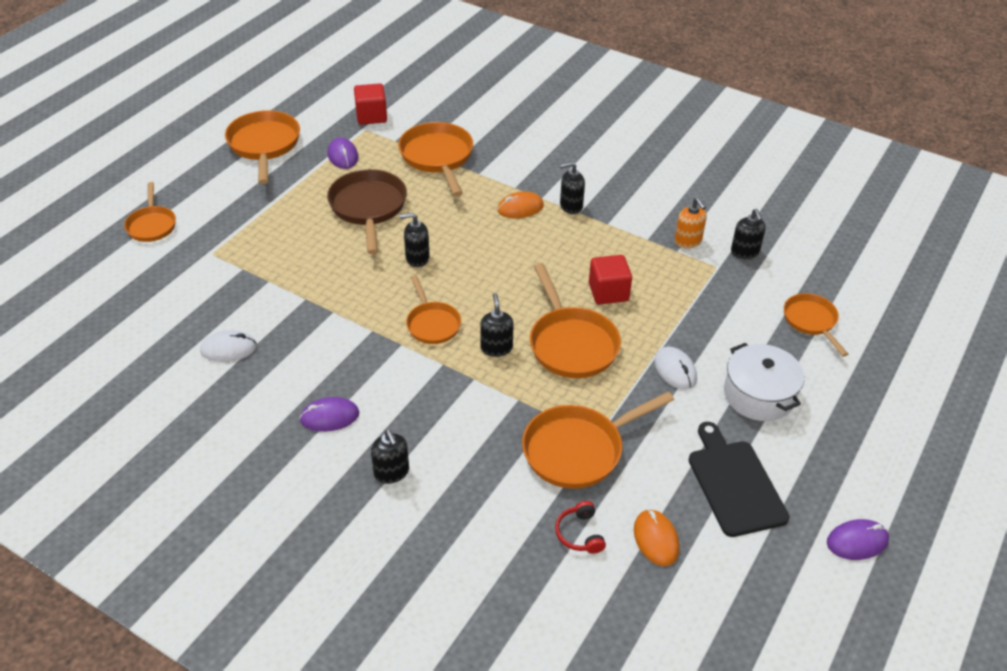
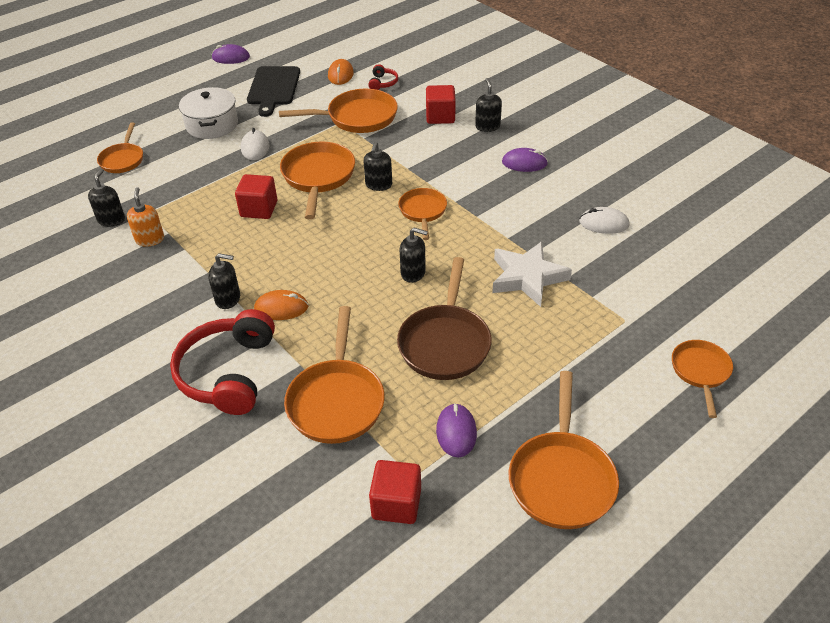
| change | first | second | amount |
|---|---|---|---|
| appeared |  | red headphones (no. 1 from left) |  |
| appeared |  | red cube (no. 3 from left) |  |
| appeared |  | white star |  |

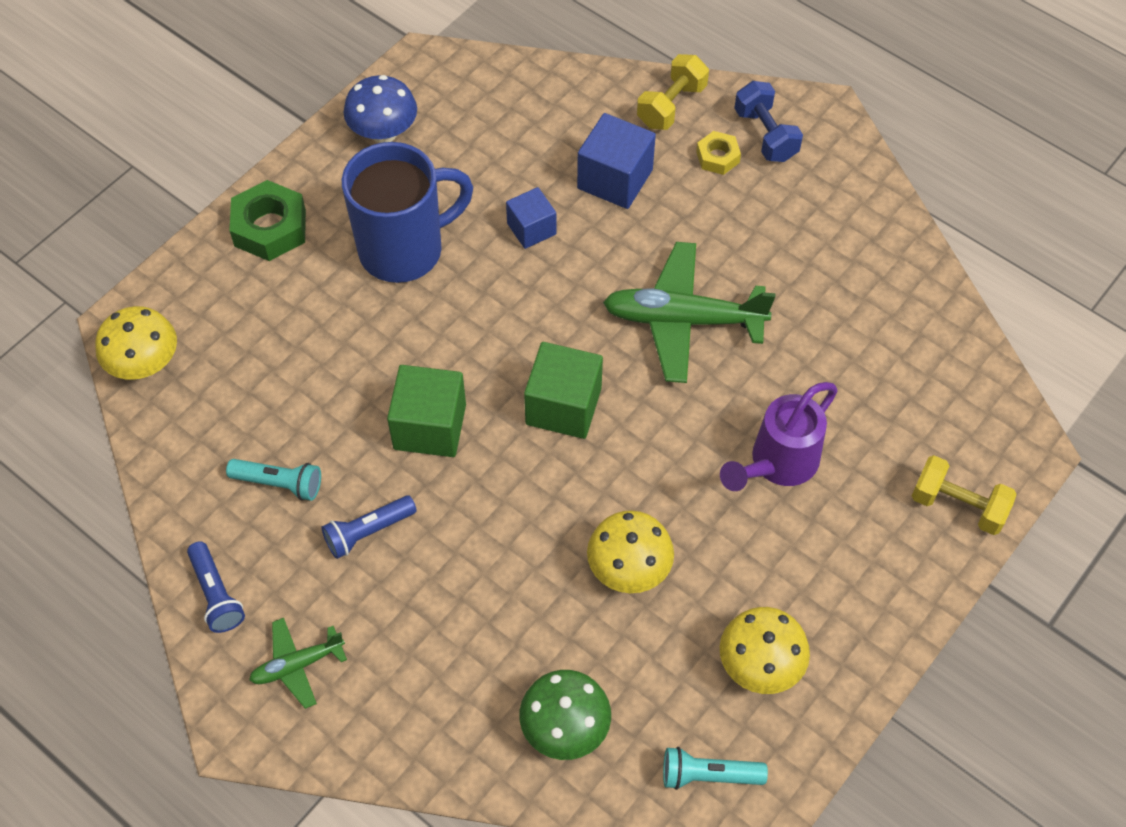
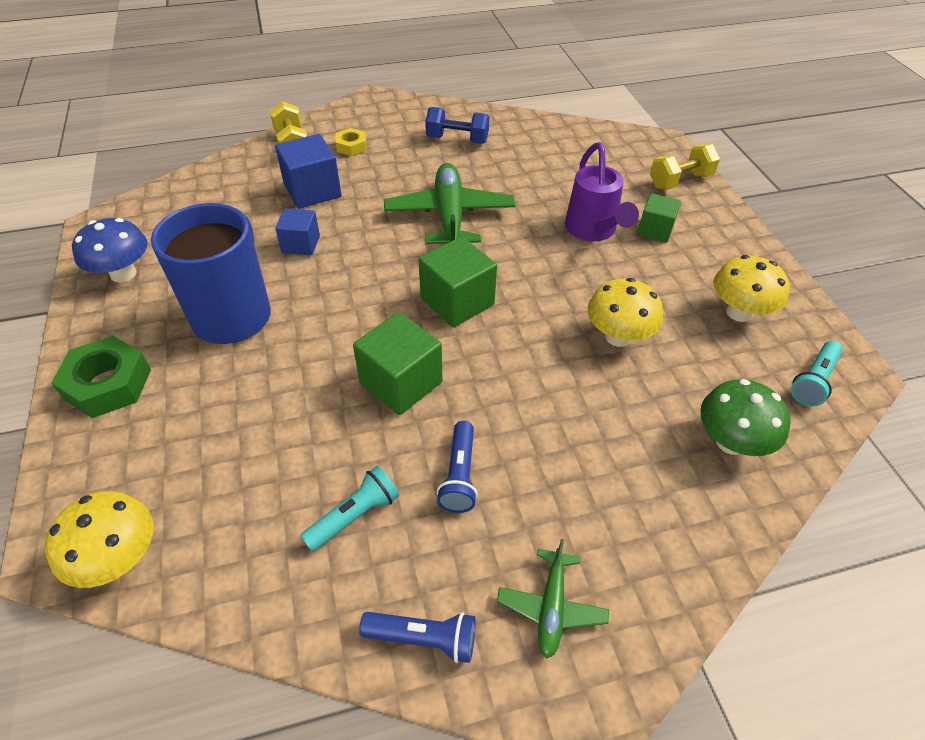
| change | first | second | amount |
|---|---|---|---|
| spun | green plane (no. 2 from left in the first image) | green plane (no. 1 from left) | 135 degrees clockwise |
| relocated | blue dumbbell |  |  |
| appeared |  | green cube (no. 3 from left) |  |

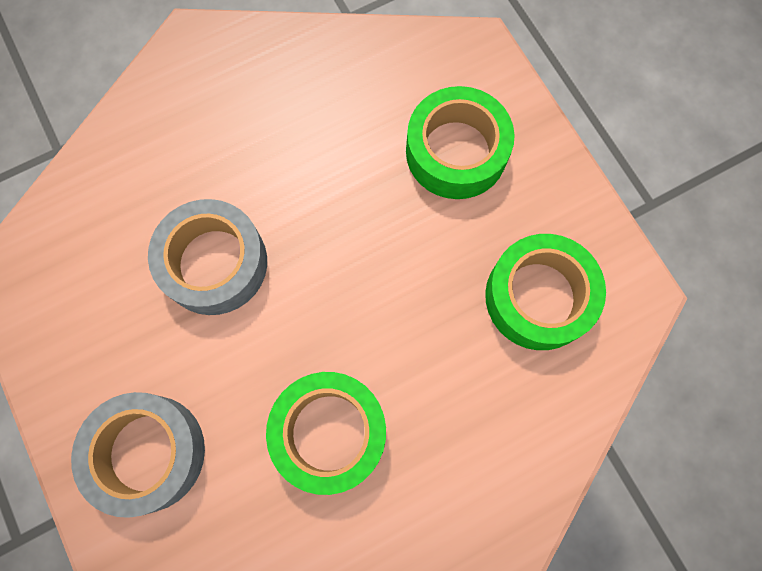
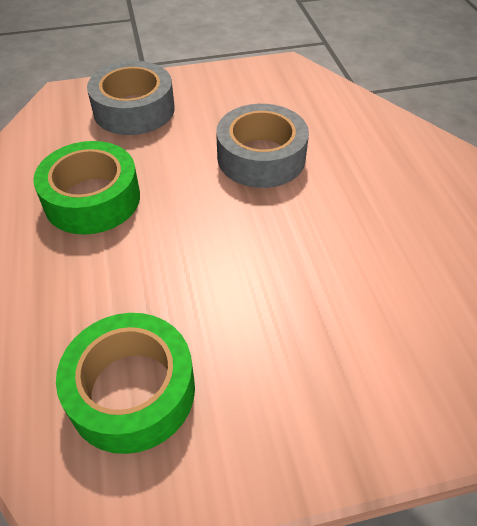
| change | first | second | amount |
|---|---|---|---|
| missing | green tape (no. 2 from left) |  |  |

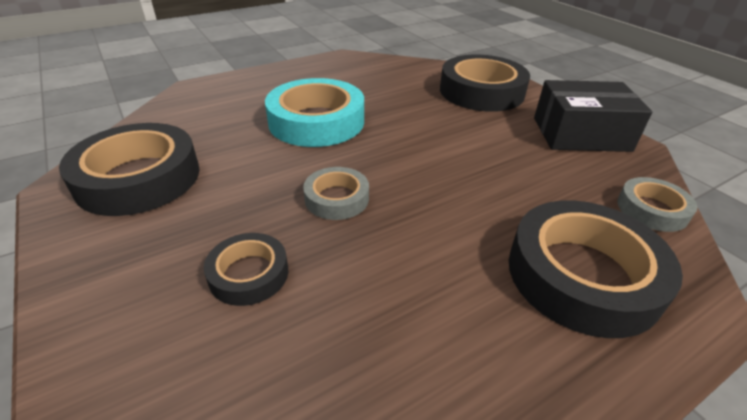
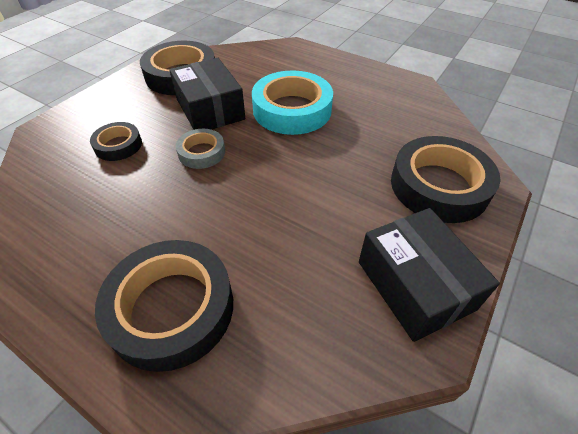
| change | first | second | amount |
|---|---|---|---|
| missing | grey tape (no. 2 from left) |  |  |
| appeared |  | black box (no. 1 from left) |  |

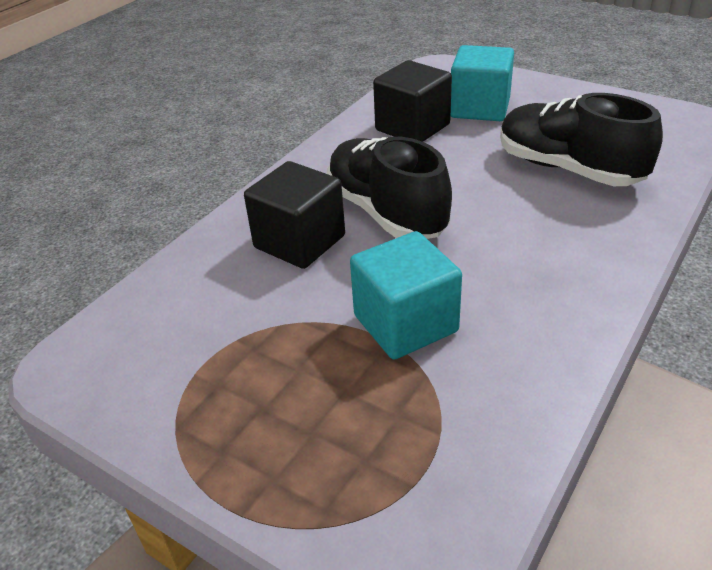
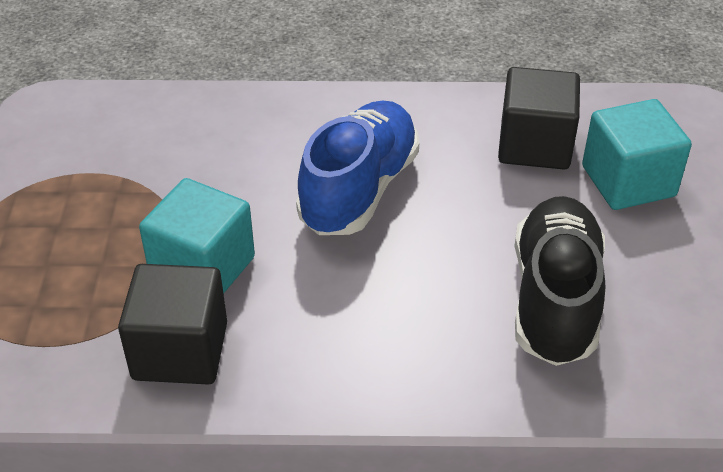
| change | first | second | amount |
|---|---|---|---|
| relocated | black cube (no. 1 from left) |  |  |
| colour | black shoe (no. 1 from left) | blue shoe |  |

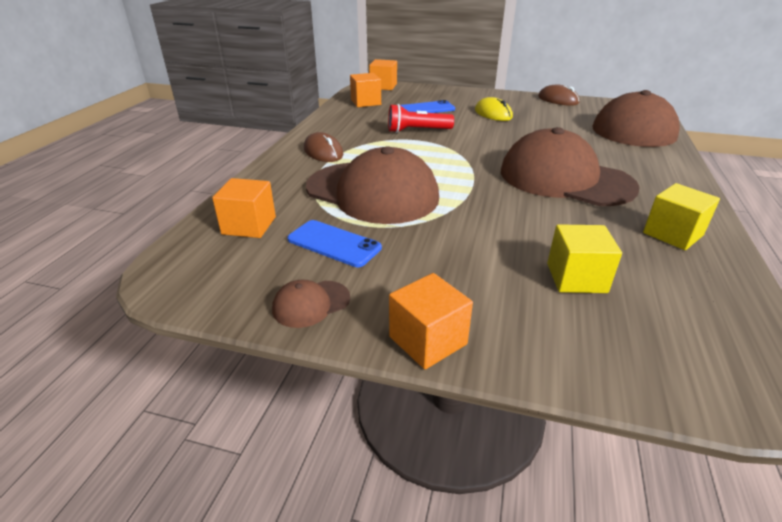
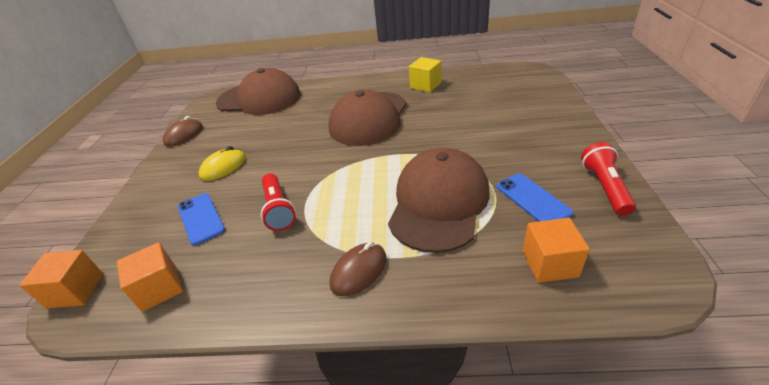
| change | first | second | amount |
|---|---|---|---|
| exchanged | brown cap (no. 1 from left) | red flashlight (no. 2 from left) |  |
| spun | blue phone (no. 1 from left in the first image) | blue phone (no. 2 from left) | 45 degrees counterclockwise |
| missing | orange cube (no. 4 from left) |  |  |
| missing | yellow cube (no. 1 from left) |  |  |

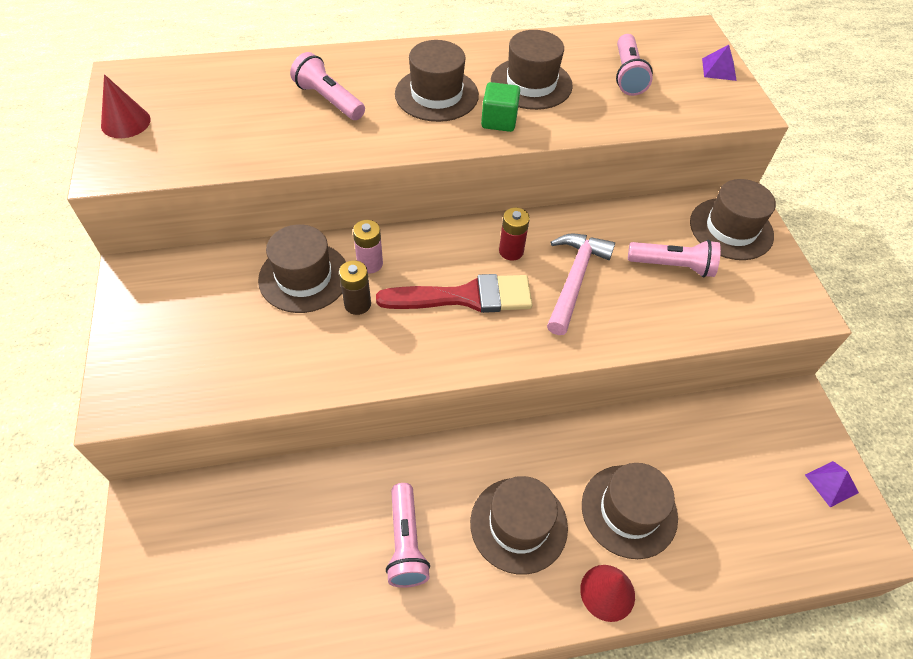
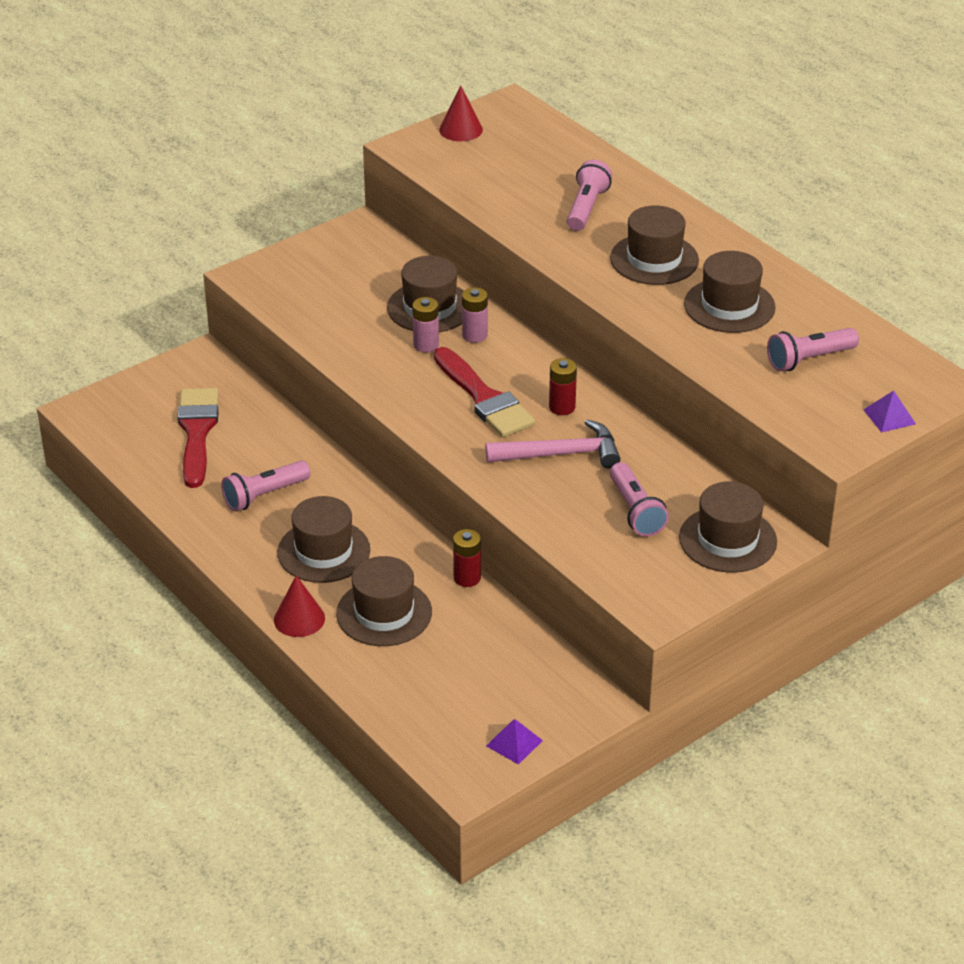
| change | first | second | amount |
|---|---|---|---|
| colour | brown battery | pink battery (no. 1 from left) |  |
| missing | green cube |  |  |
| appeared |  | red brush (no. 1 from left) |  |
| appeared |  | red battery (no. 1 from left) |  |

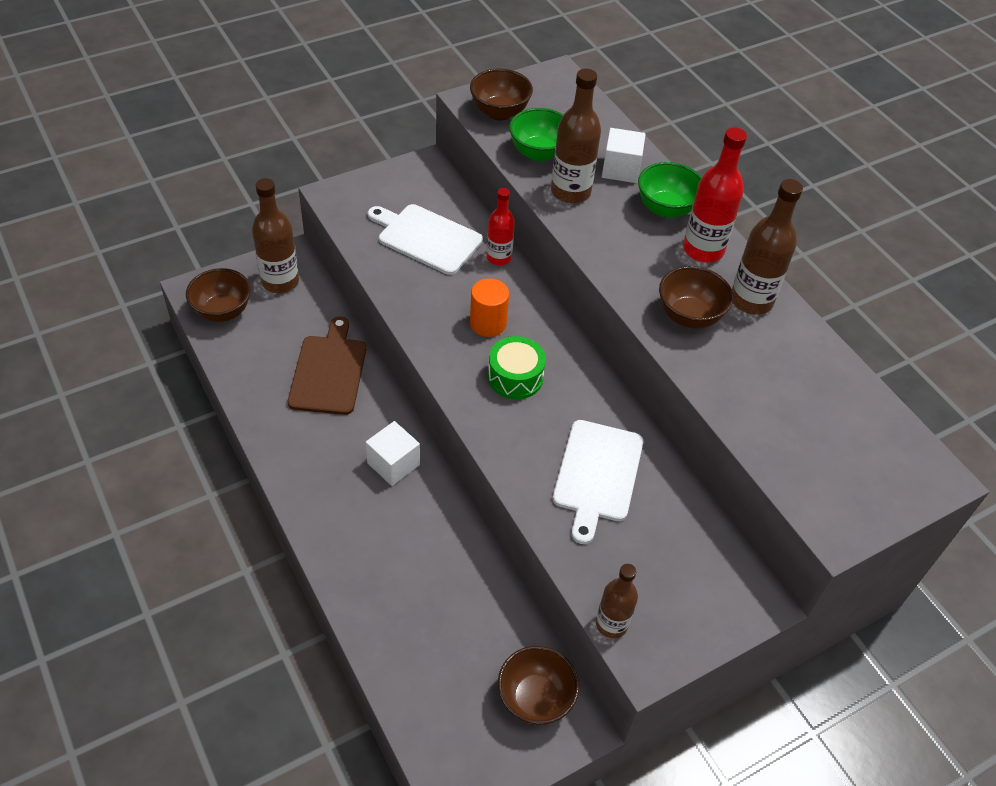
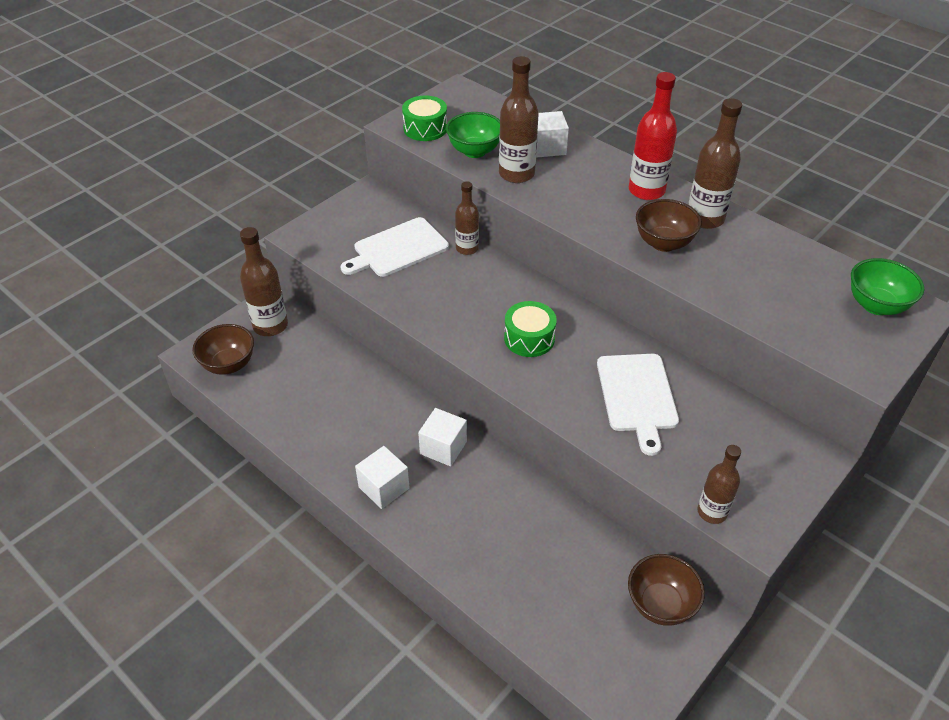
| change | first | second | amount |
|---|---|---|---|
| missing | brown cutting board |  |  |
| spun | white cutting board (no. 1 from left) |  | 45 degrees counterclockwise |
| exchanged | brown bowl (no. 2 from left) | green drum (no. 1 from left) |  |
| missing | orange cylinder |  |  |
| colour | red bottle (no. 1 from left) | brown bottle (no. 2 from left) |  |
| relocated | green bowl (no. 2 from left) |  |  |
| appeared |  | white cube (no. 1 from left) |  |

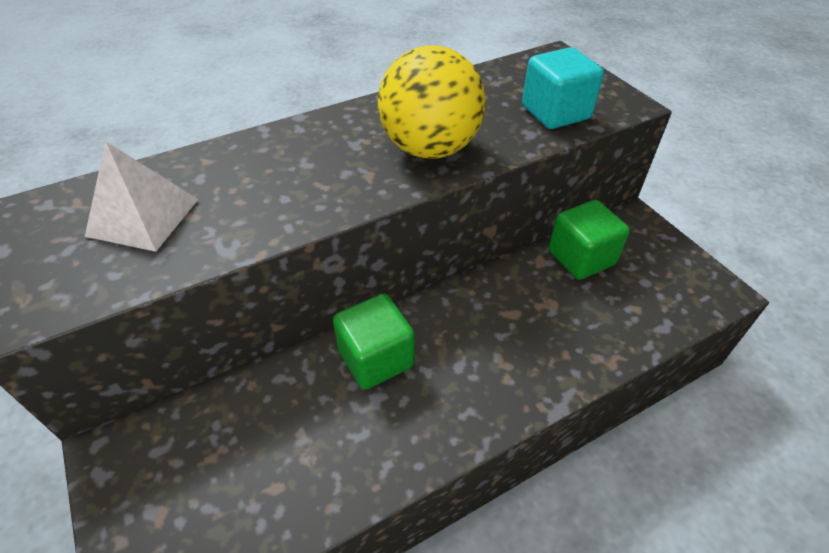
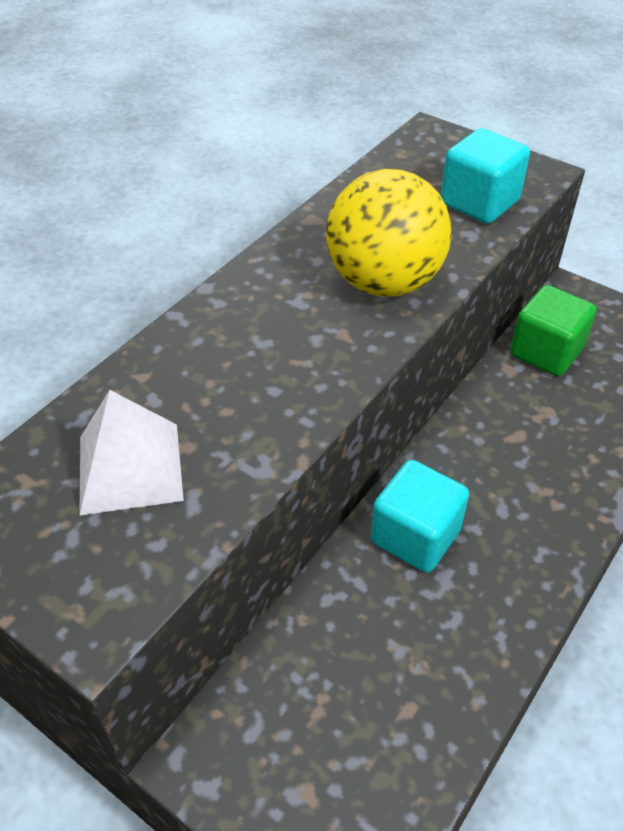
| change | first | second | amount |
|---|---|---|---|
| colour | green cube (no. 1 from left) | turquoise cube (no. 1 from left) |  |

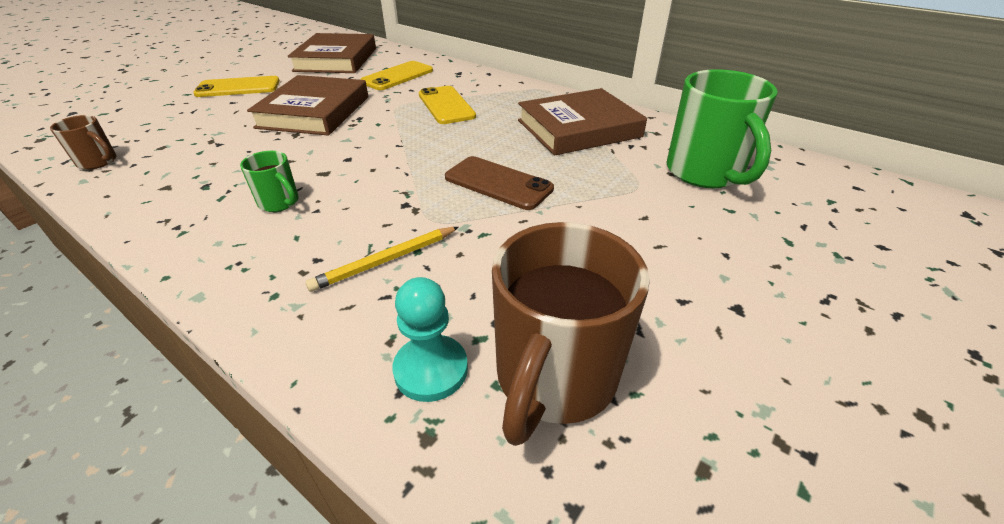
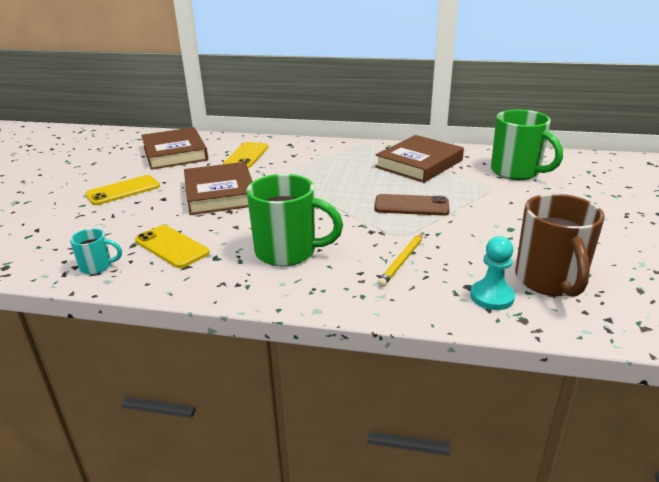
| change | first | second | amount |
|---|---|---|---|
| colour | brown mug (no. 1 from left) | turquoise mug |  |
| size | green mug (no. 1 from left) |  | x2.05 |
| relocated | yellow phone (no. 3 from left in the first image) | yellow phone (no. 2 from left) |  |

